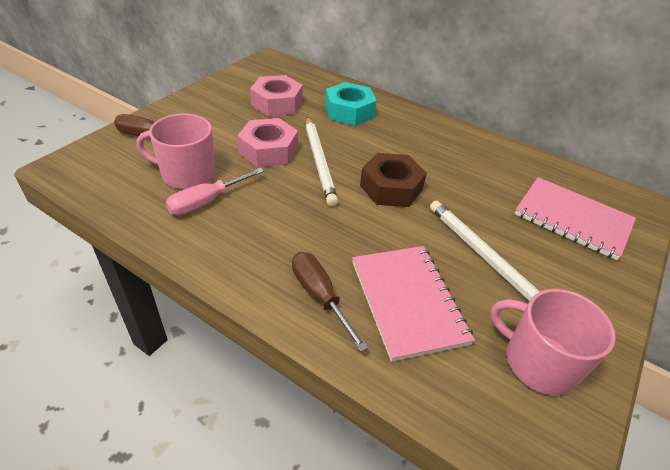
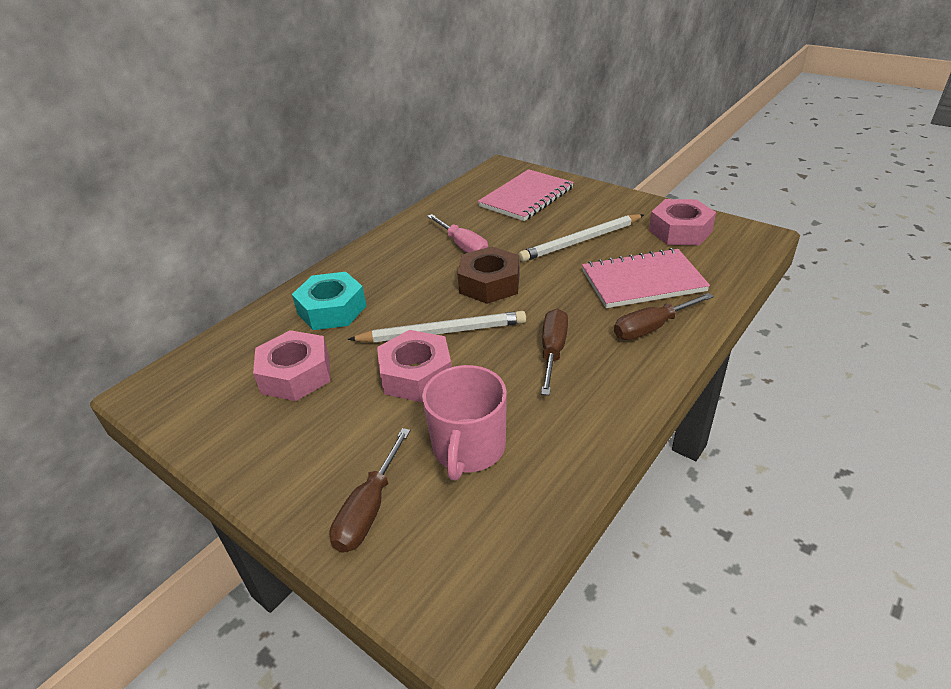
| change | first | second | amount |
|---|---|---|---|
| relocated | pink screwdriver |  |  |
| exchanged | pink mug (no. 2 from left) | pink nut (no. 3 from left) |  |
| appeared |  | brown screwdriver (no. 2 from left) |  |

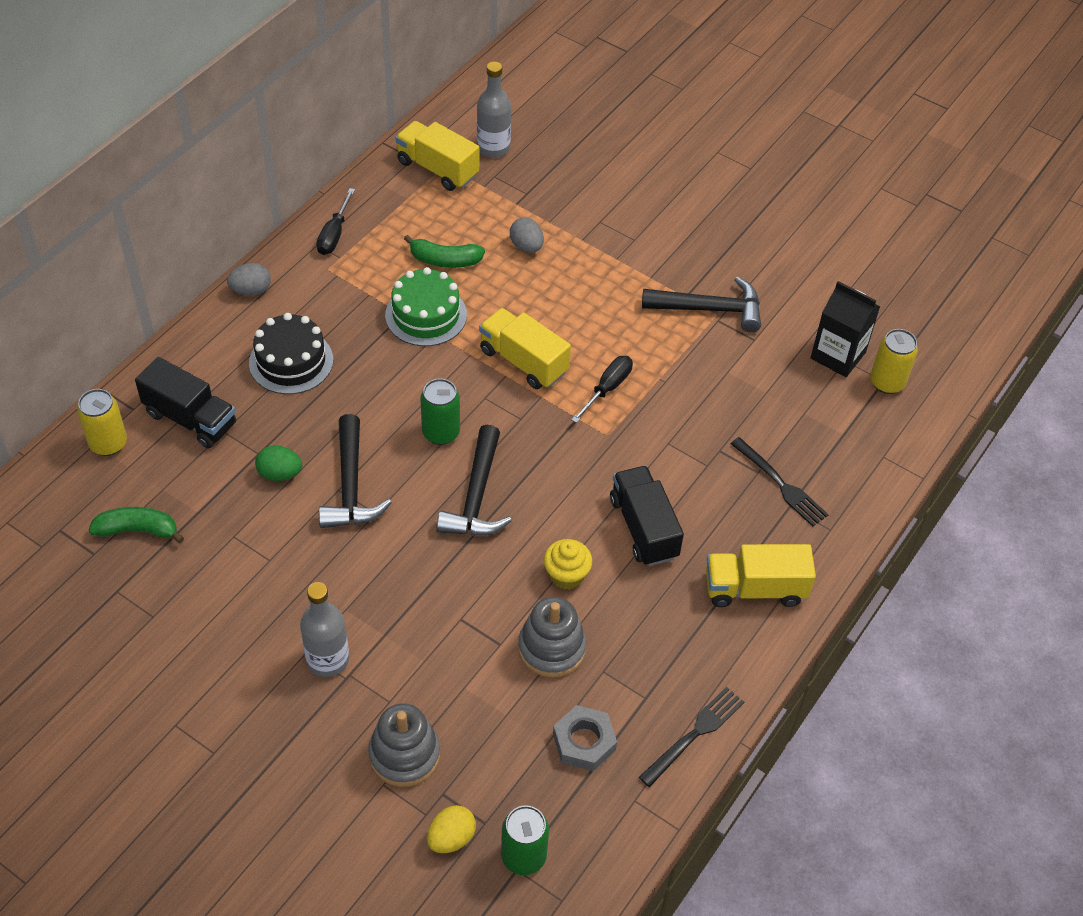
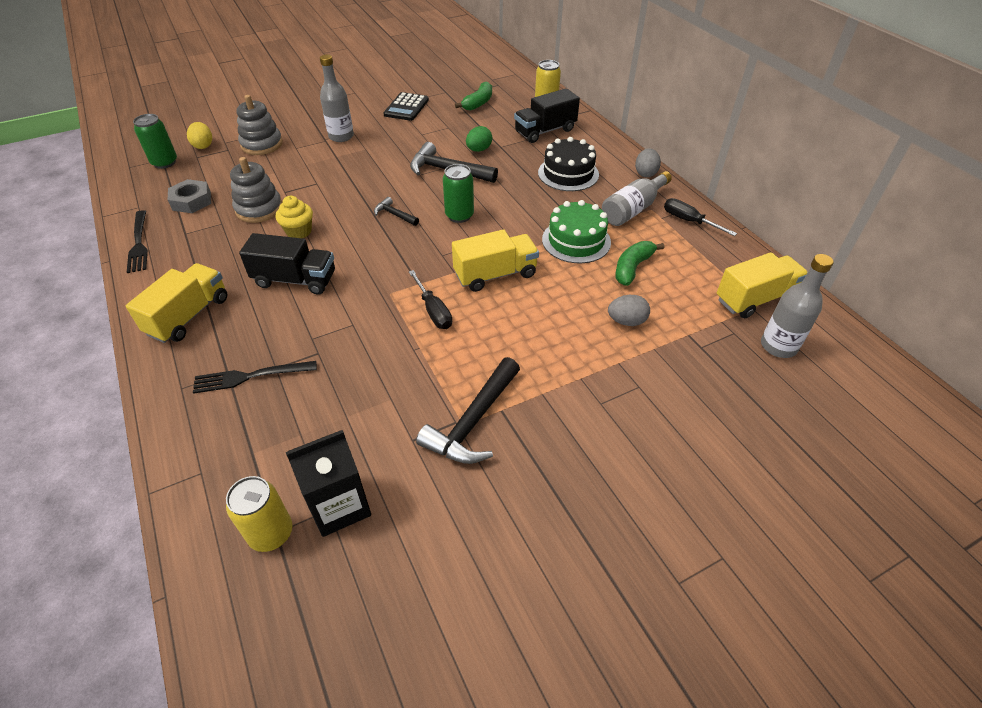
| change | first | second | amount |
|---|---|---|---|
| size | black hammer (no. 2 from left in the first image) | black hammer (no. 1 from left) | x0.52 |
| appeared |  | black calculator |  |
| appeared |  | grey bottle (no. 2 from left) |  |

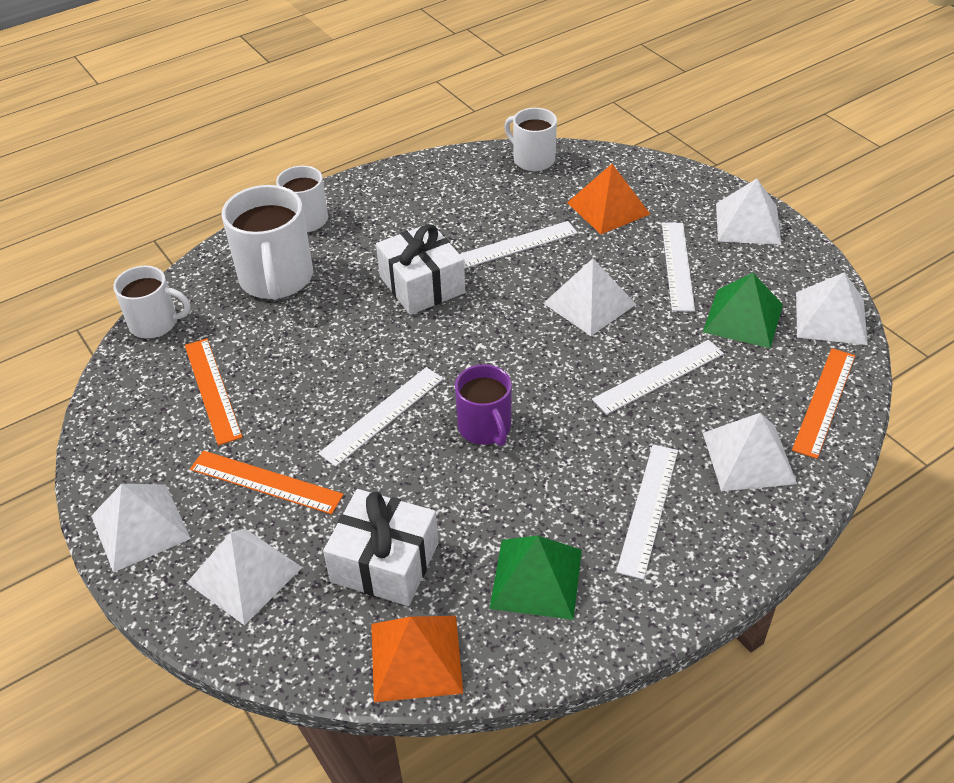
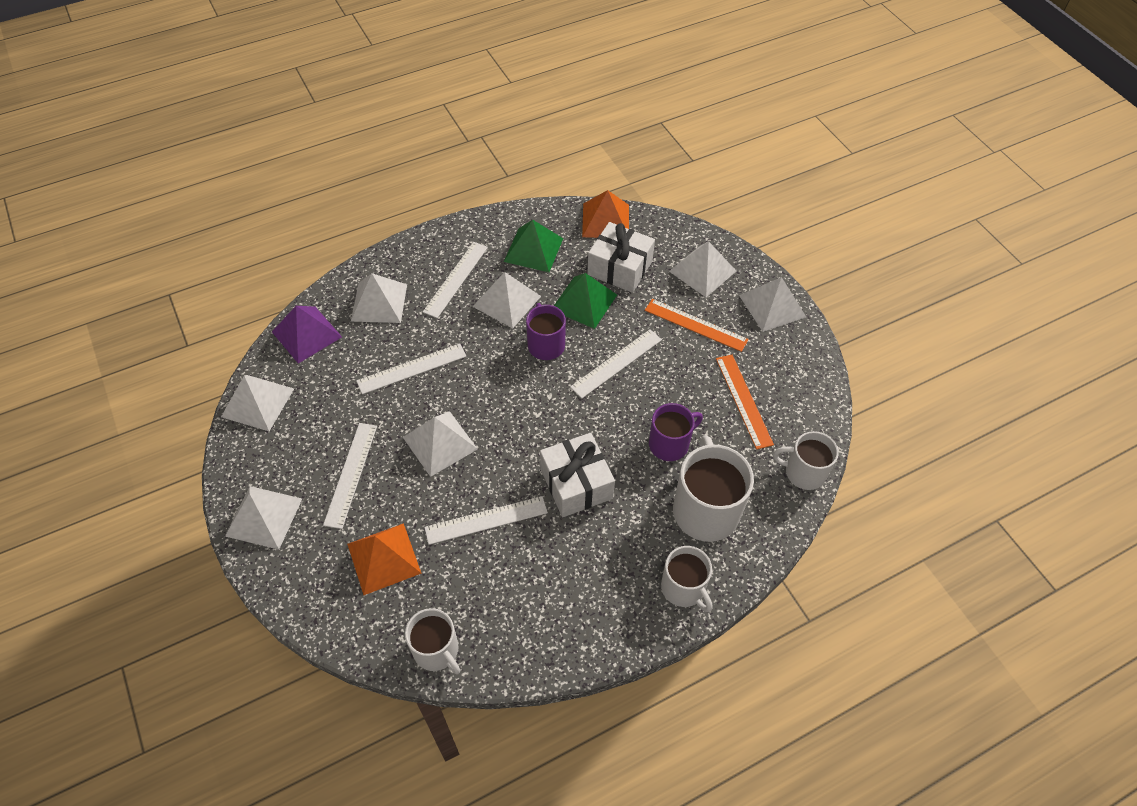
| change | first | second | amount |
|---|---|---|---|
| relocated | green pyramid (no. 2 from left) |  |  |
| exchanged | orange ruler (no. 3 from left) | purple pyramid |  |
| appeared |  | white pyramid (no. 5 from left) |  |
| appeared |  | purple mug (no. 2 from left) |  |

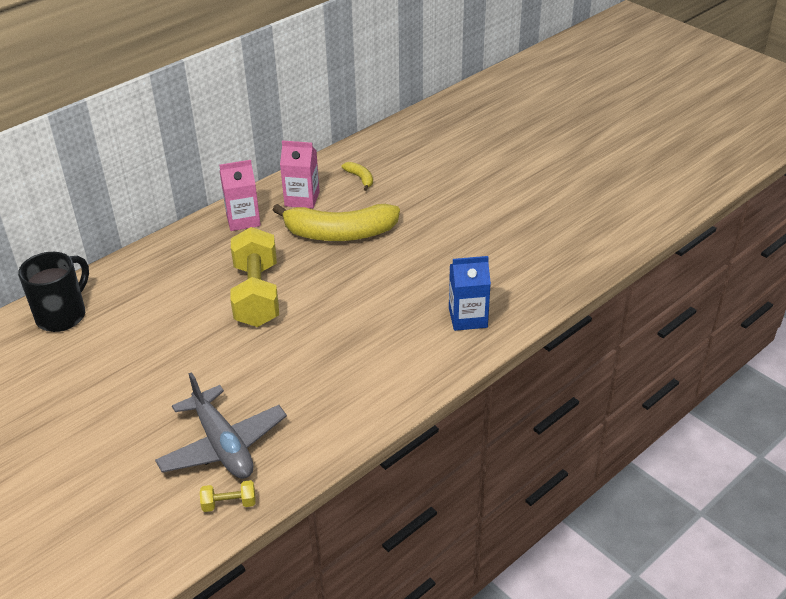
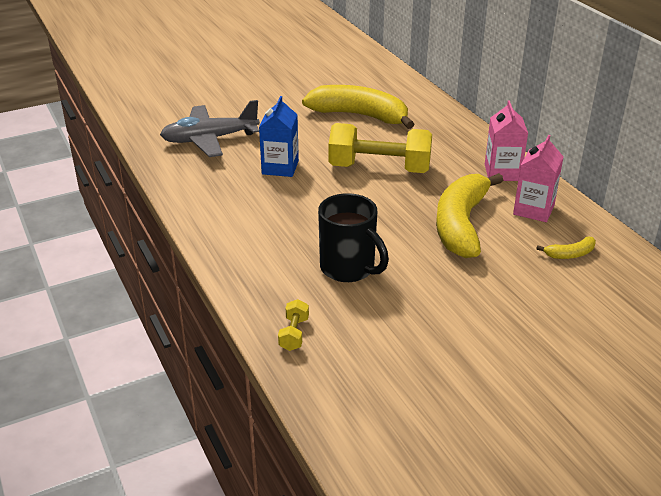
| change | first | second | amount |
|---|---|---|---|
| relocated | black mug |  |  |
| relocated | yellow dumbbell (no. 1 from left) |  |  |
| relocated | blue carton |  |  |
| appeared |  | yellow banana (no. 1 from left) |  |

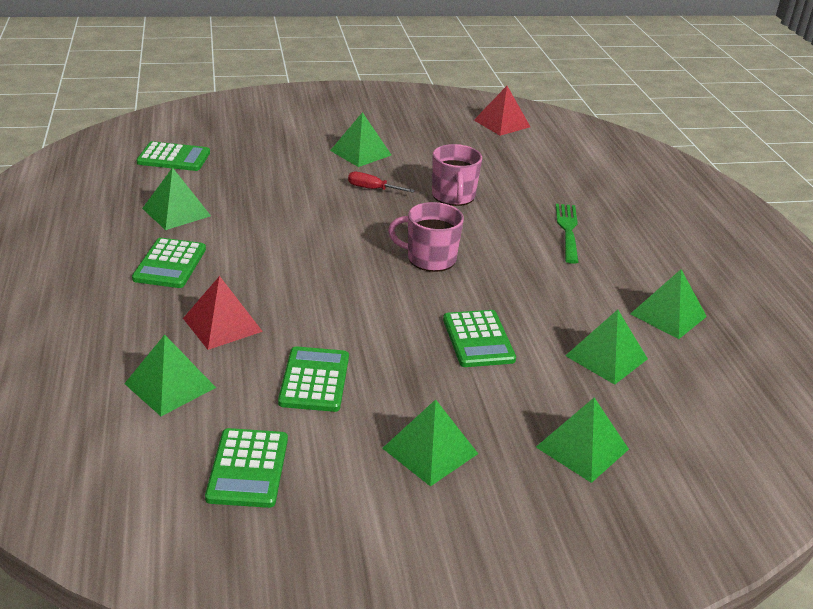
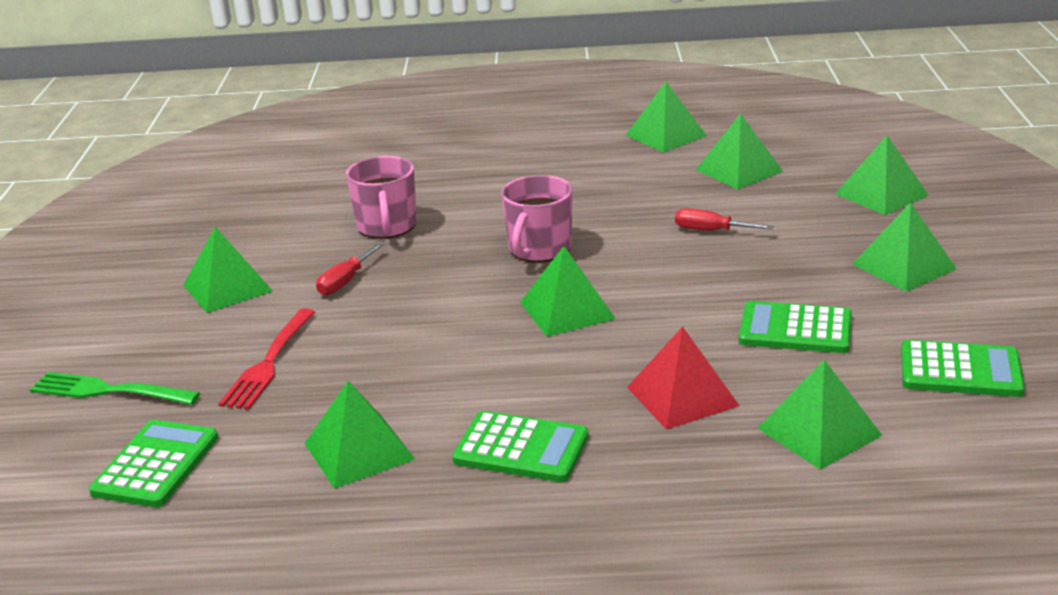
| change | first | second | amount |
|---|---|---|---|
| spun | pink mug (no. 2 from left in the first image) | pink mug (no. 1 from left) | 75 degrees clockwise |
| exchanged | green calculator (no. 5 from left) | red screwdriver (no. 2 from left) |  |
| missing | red pyramid (no. 2 from left) |  |  |
| relocated | green fork |  |  |
| appeared |  | red fork |  |
| appeared |  | green pyramid (no. 3 from left) |  |

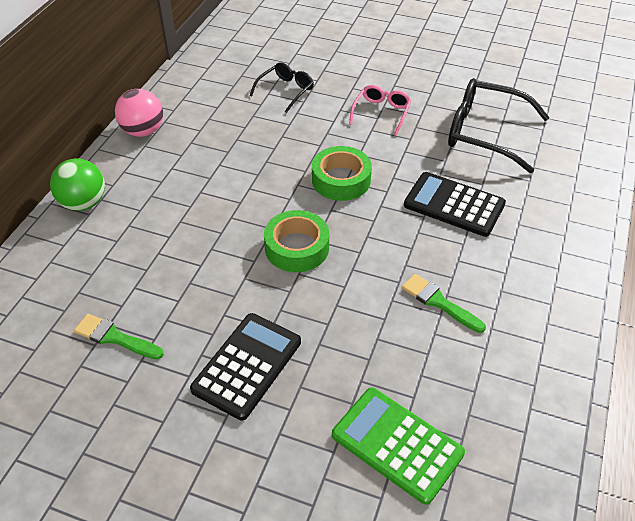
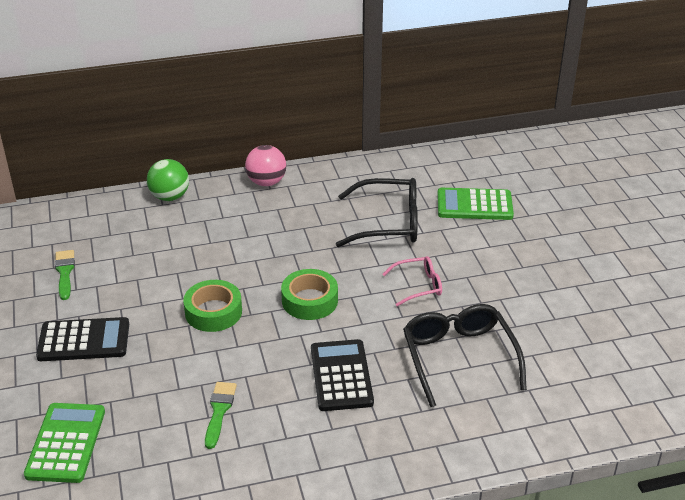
| change | first | second | amount |
|---|---|---|---|
| size | black glasses (no. 1 from left) |  | x1.79 |
| appeared |  | green calculator (no. 2 from left) |  |

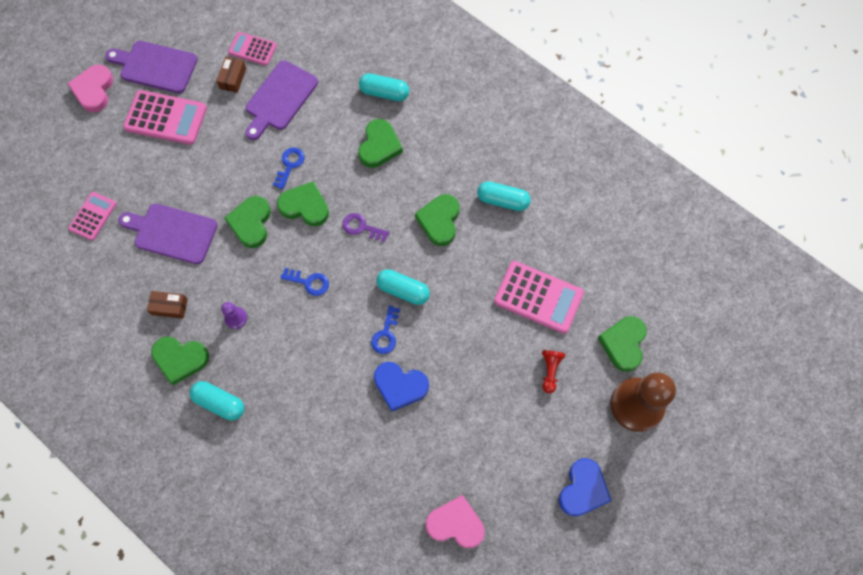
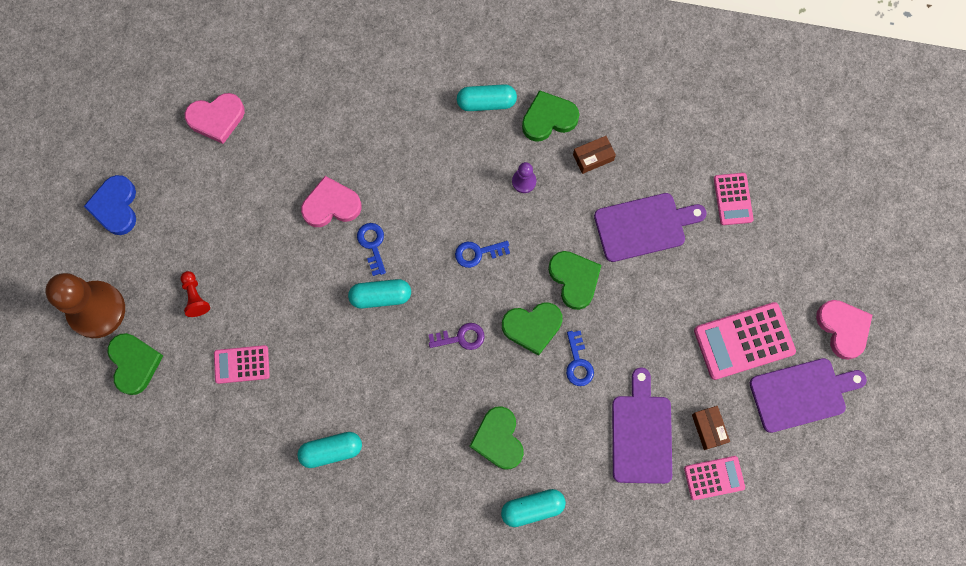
| change | first | second | amount |
|---|---|---|---|
| colour | blue heart (no. 1 from left) | pink heart (no. 2 from left) |  |
| missing | green heart (no. 5 from left) |  |  |
| size | pink calculator (no. 4 from left in the first image) | pink calculator (no. 1 from left) | x0.60 |

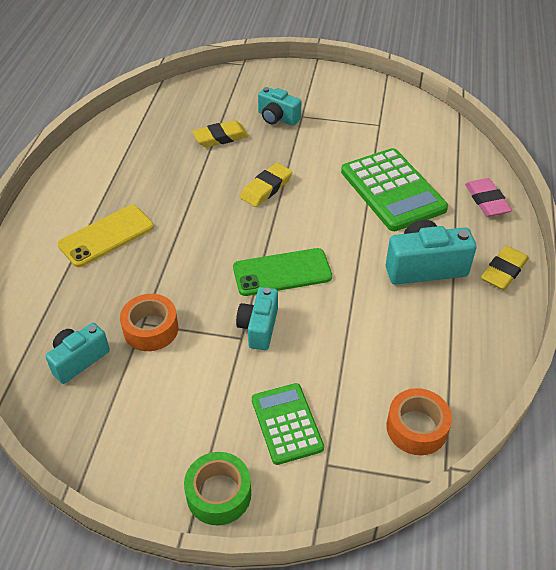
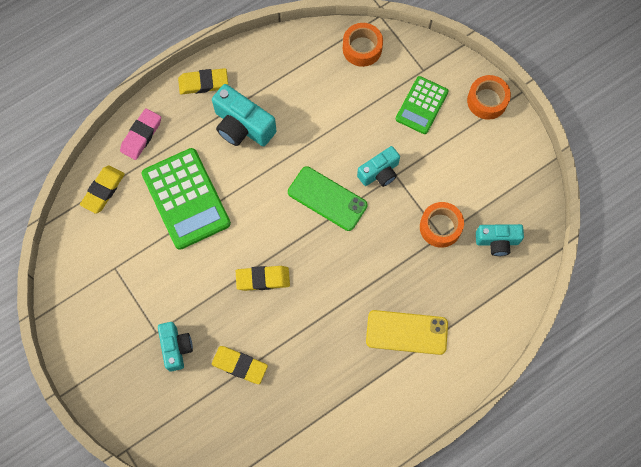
| change | first | second | amount |
|---|---|---|---|
| colour | green tape | orange tape (no. 3 from left) |  |
| spun | green calculator (no. 2 from left in the first image) | green calculator (no. 1 from left) | 135 degrees clockwise |
| appeared |  | yellow eraser (no. 1 from left) |  |

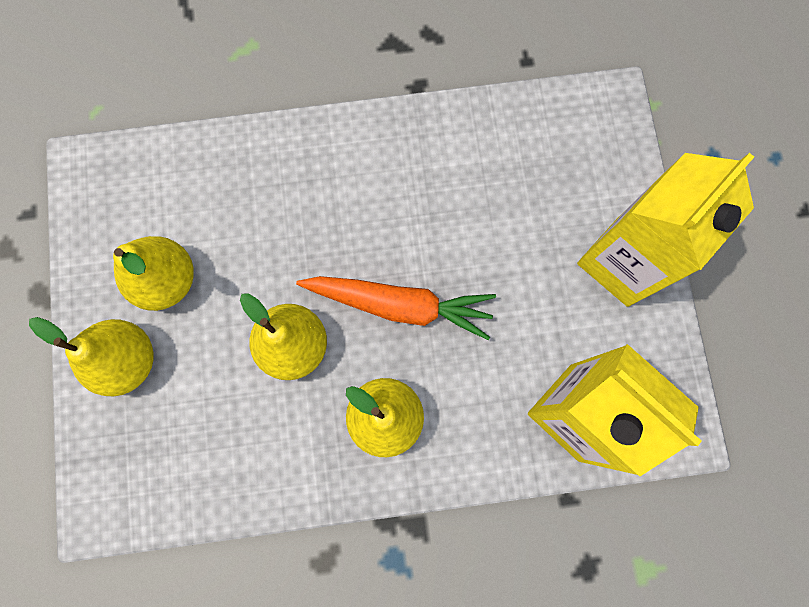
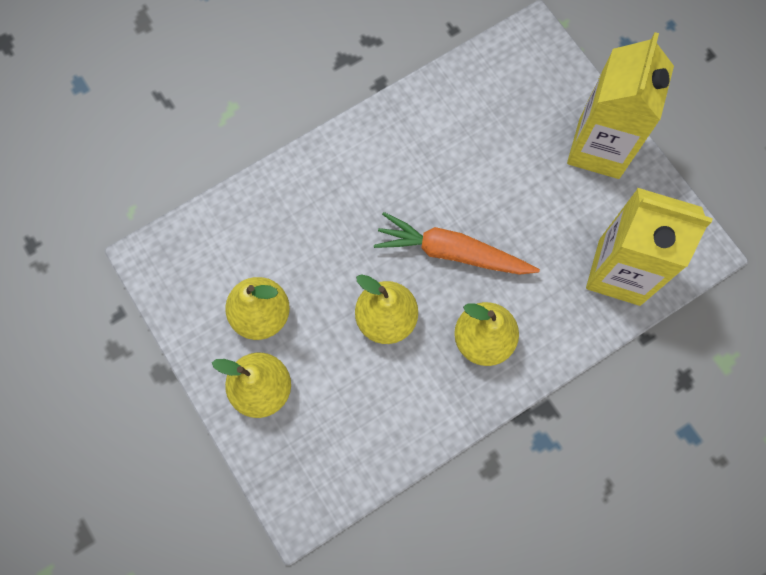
| change | first | second | amount |
|---|---|---|---|
| spun | orange carrot |  | 150 degrees counterclockwise |

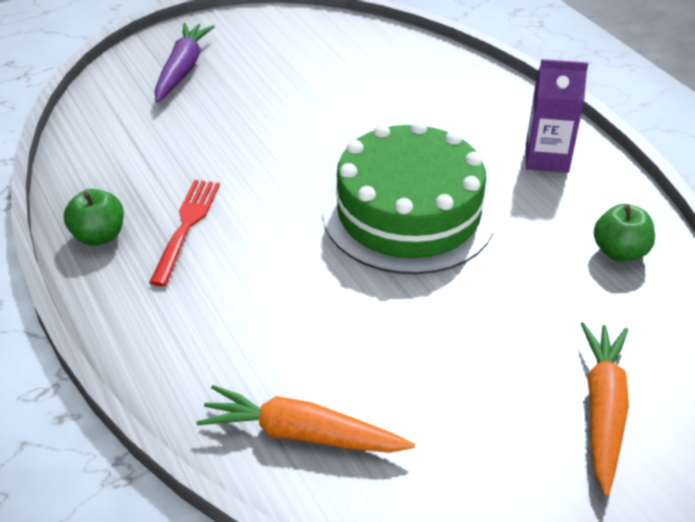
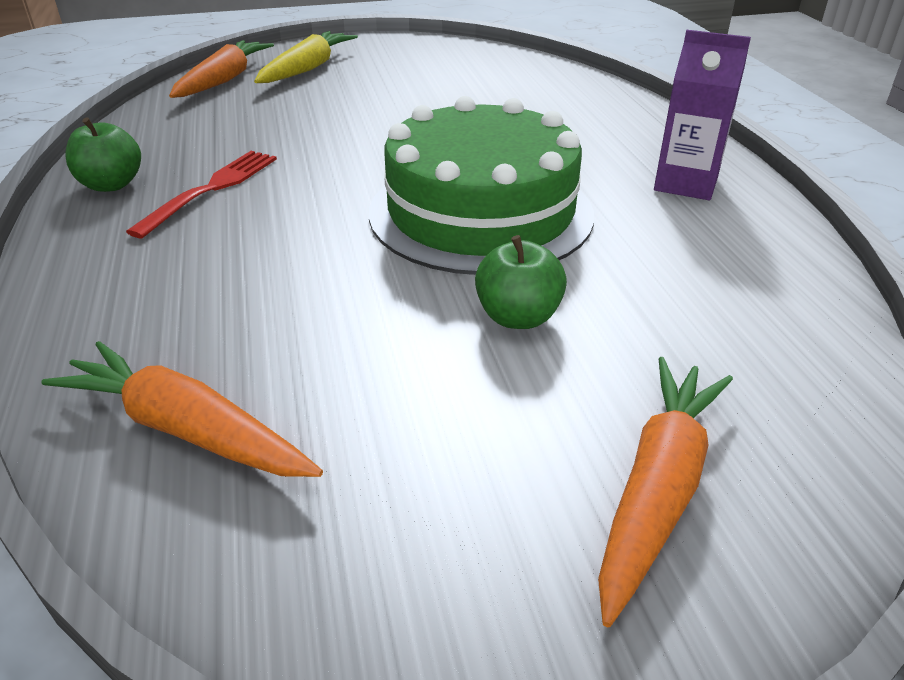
| change | first | second | amount |
|---|---|---|---|
| colour | purple carrot | yellow carrot |  |
| relocated | green apple (no. 2 from left) |  |  |
| appeared |  | orange carrot (no. 2 from left) |  |

